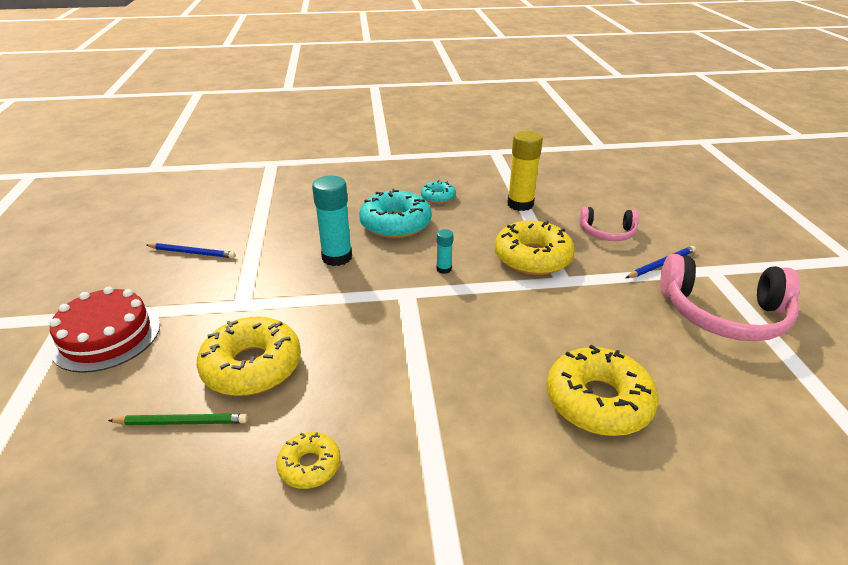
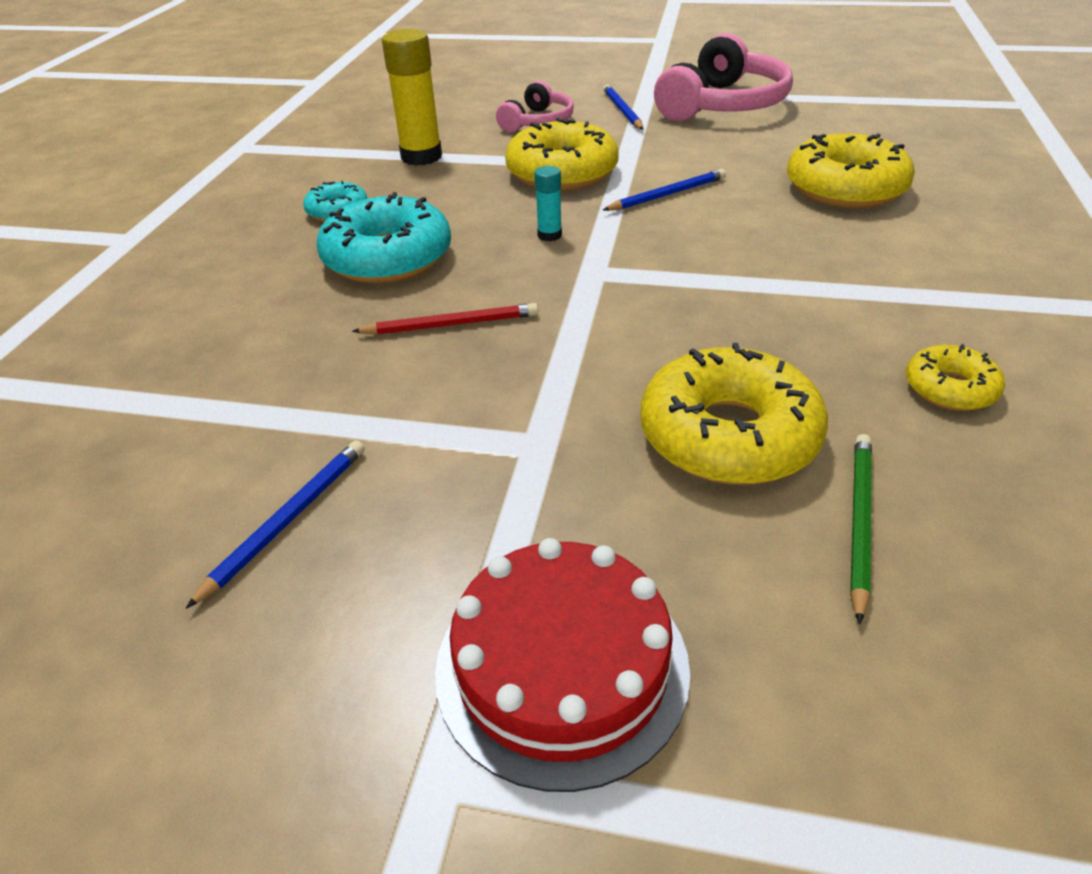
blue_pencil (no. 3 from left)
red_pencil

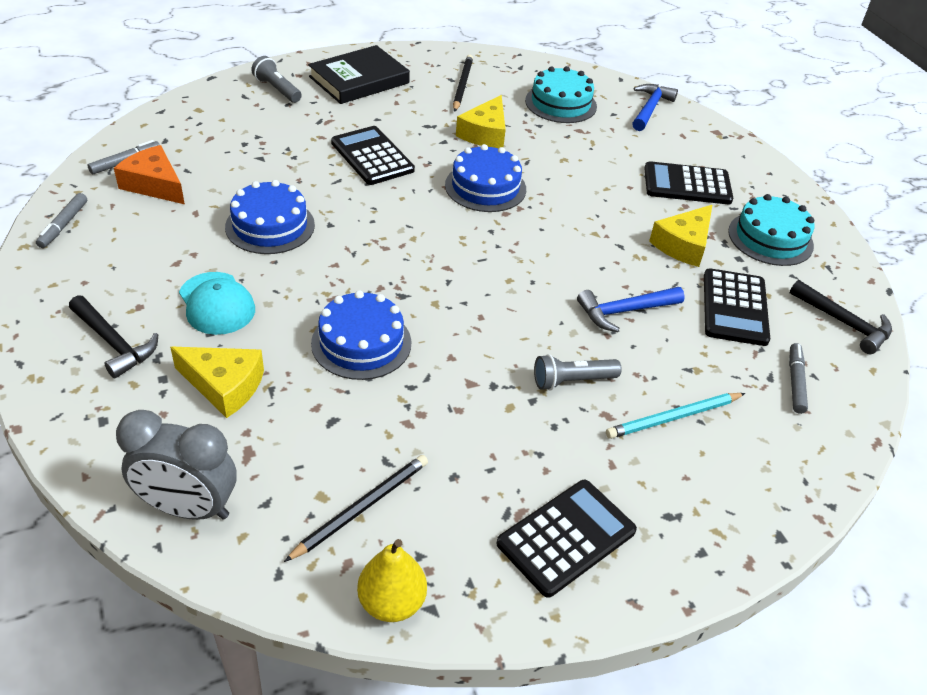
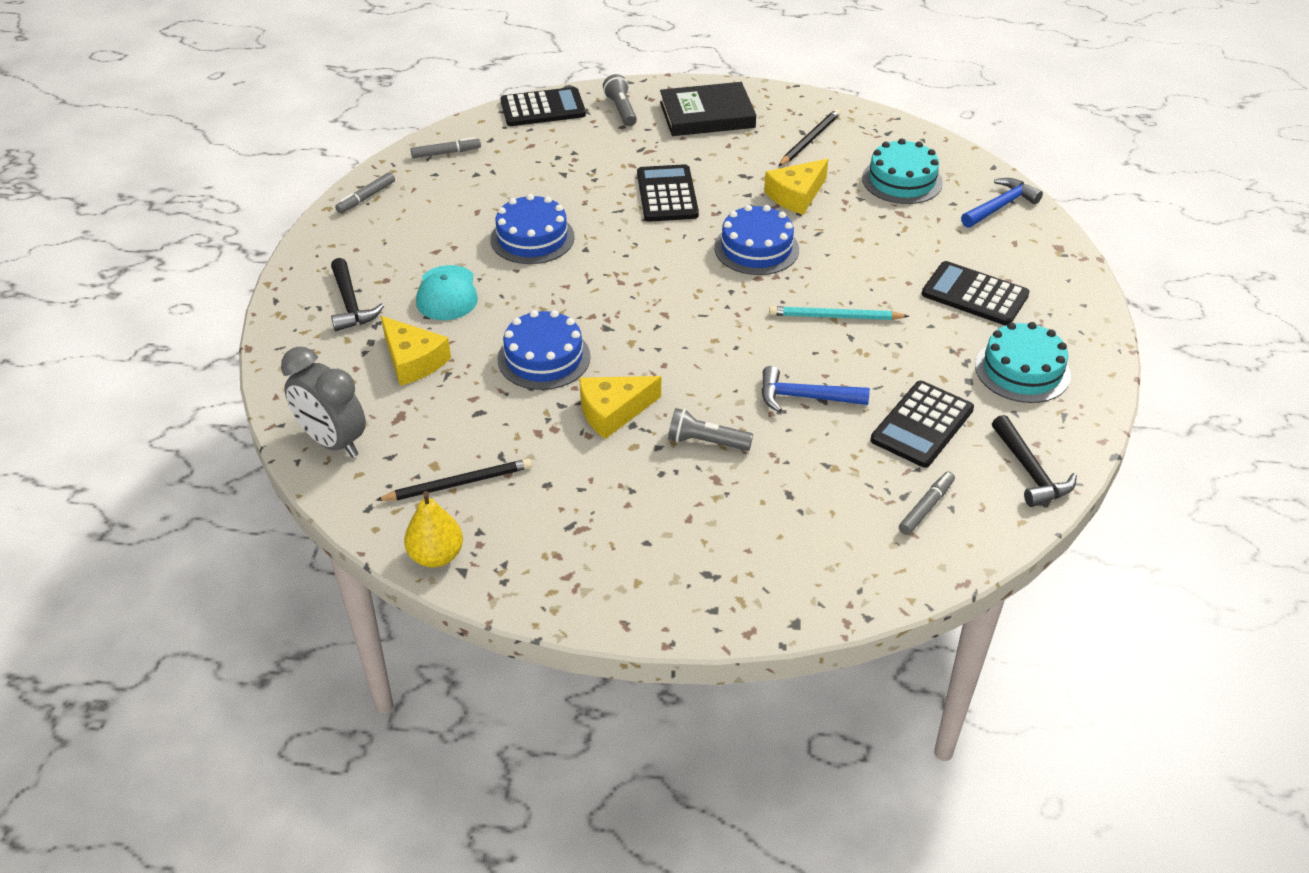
orange_cheese
black_calculator (no. 1 from left)
turquoise_pencil
yellow_cheese (no. 2 from left)

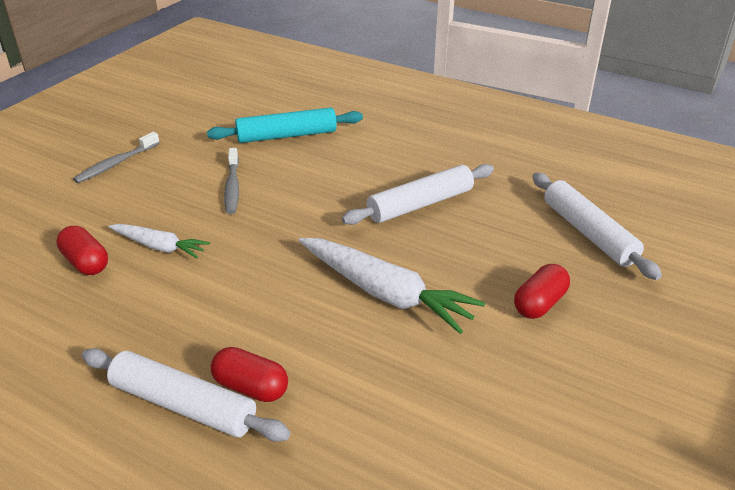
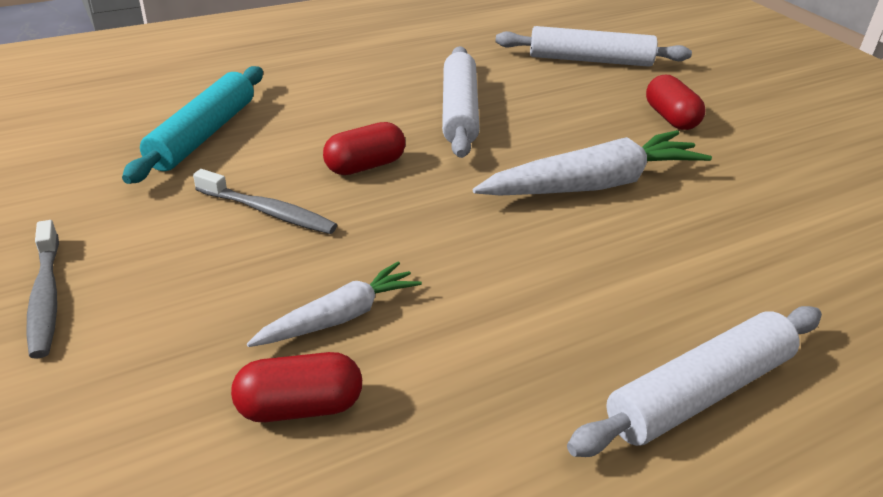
red_capsule (no. 2 from left)

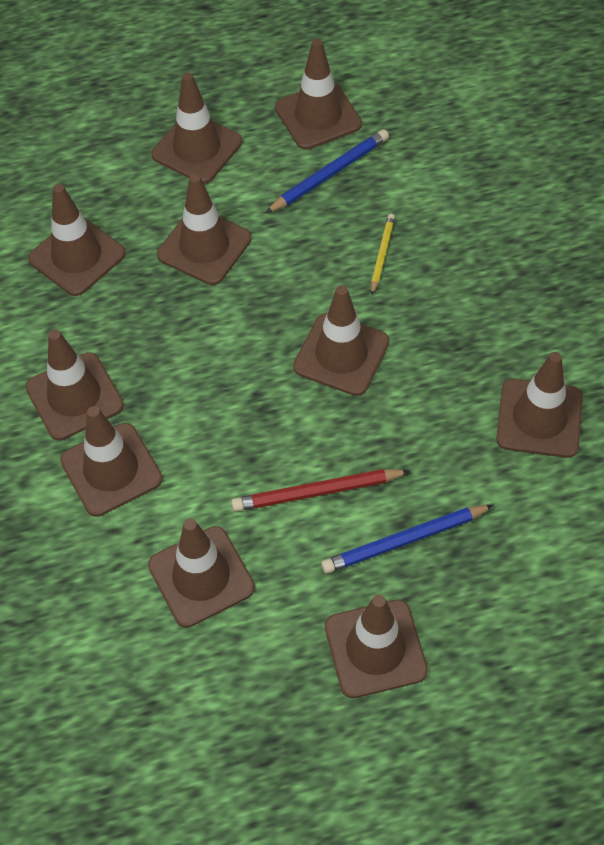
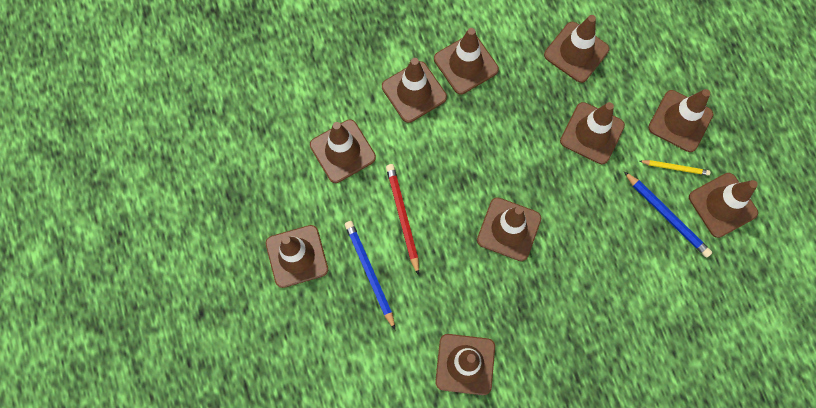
yellow_pencil

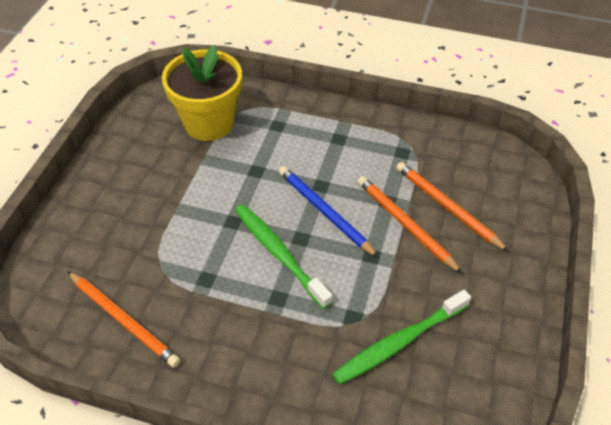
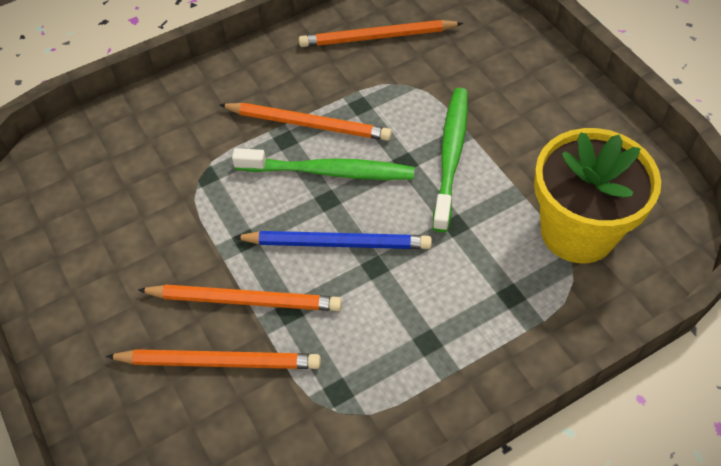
orange_pencil (no. 3 from left)
green_toothbrush (no. 2 from left)

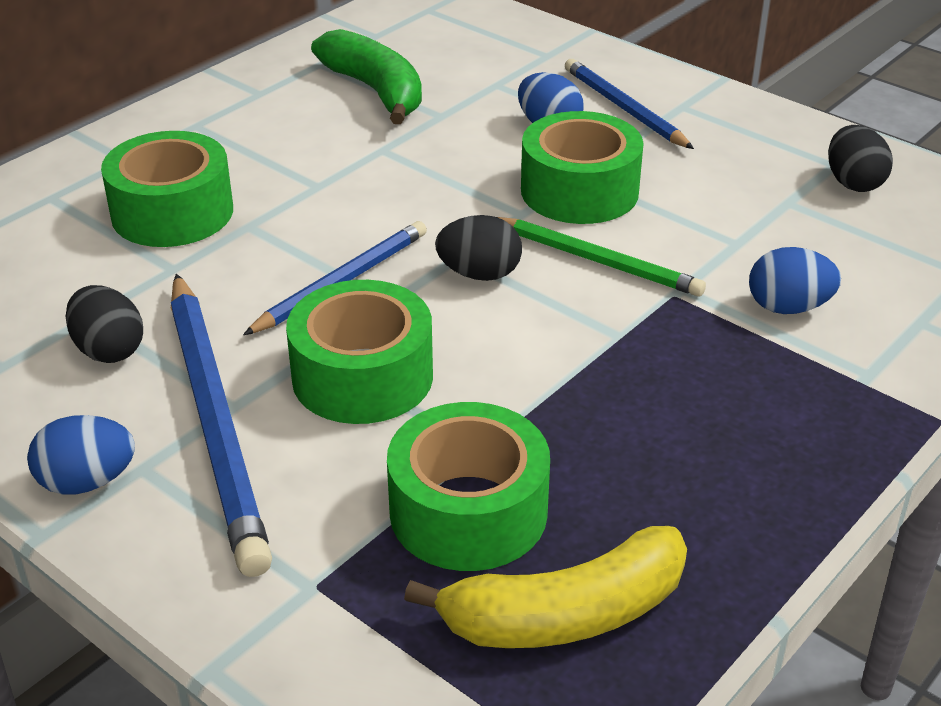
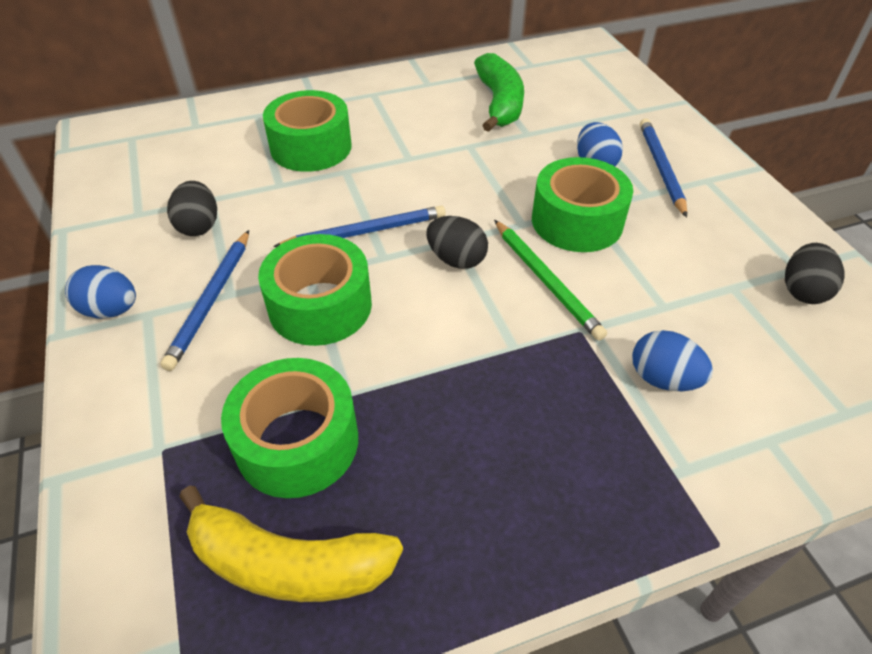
blue_pencil (no. 1 from left)

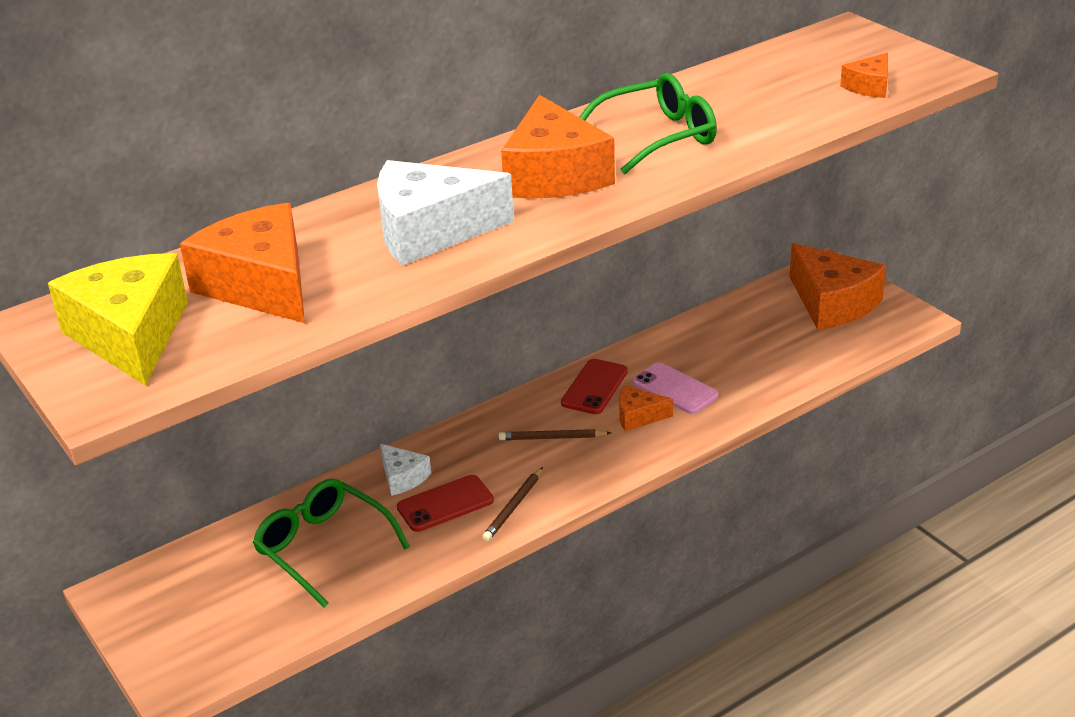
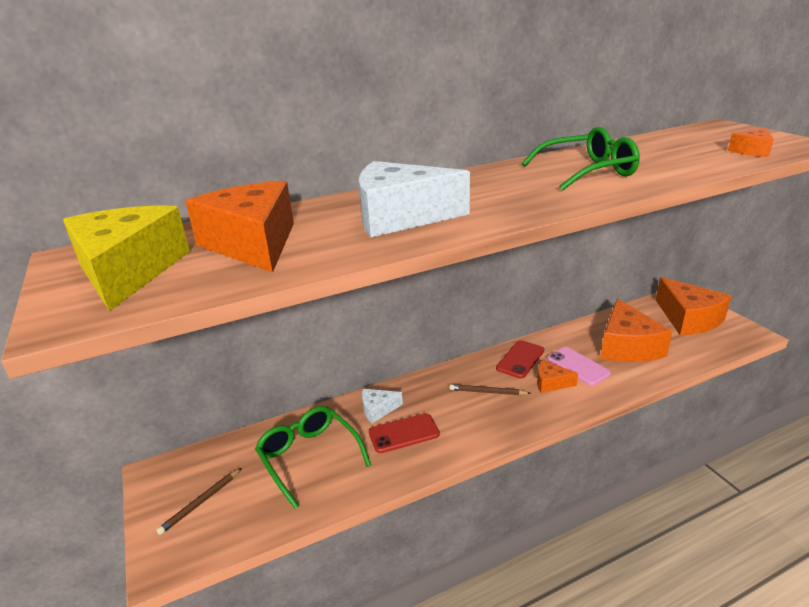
brown_pencil (no. 1 from left)
orange_cheese (no. 3 from left)
white_cheese (no. 1 from left)

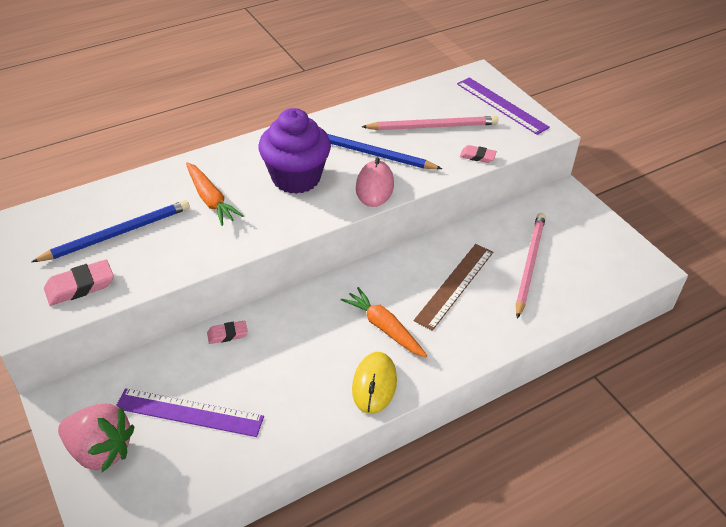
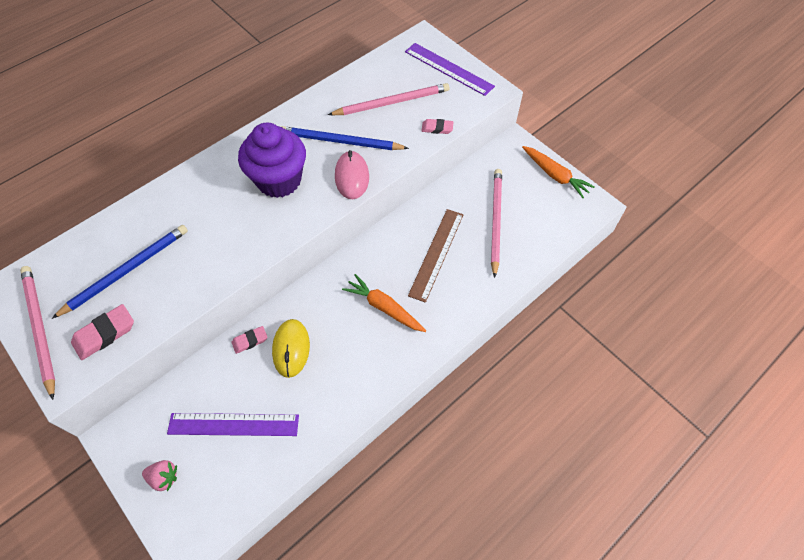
pink_pencil (no. 1 from left)
orange_carrot (no. 2 from left)
yellow_mouse
pink_strawberry

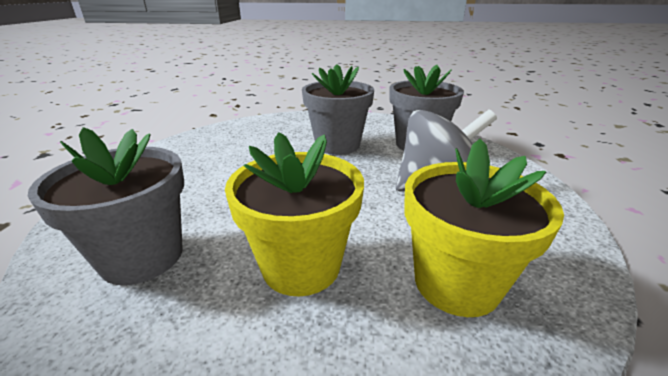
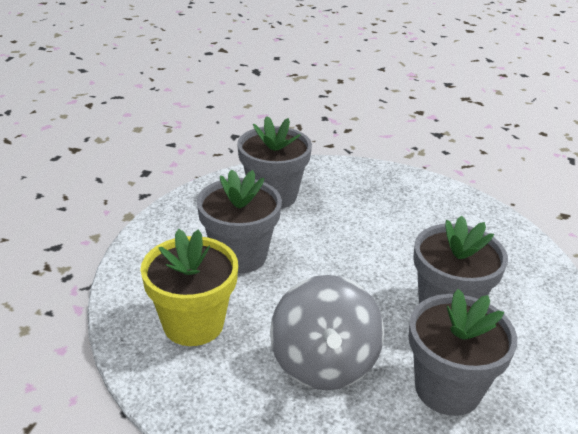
grey_flower_pot (no. 1 from left)

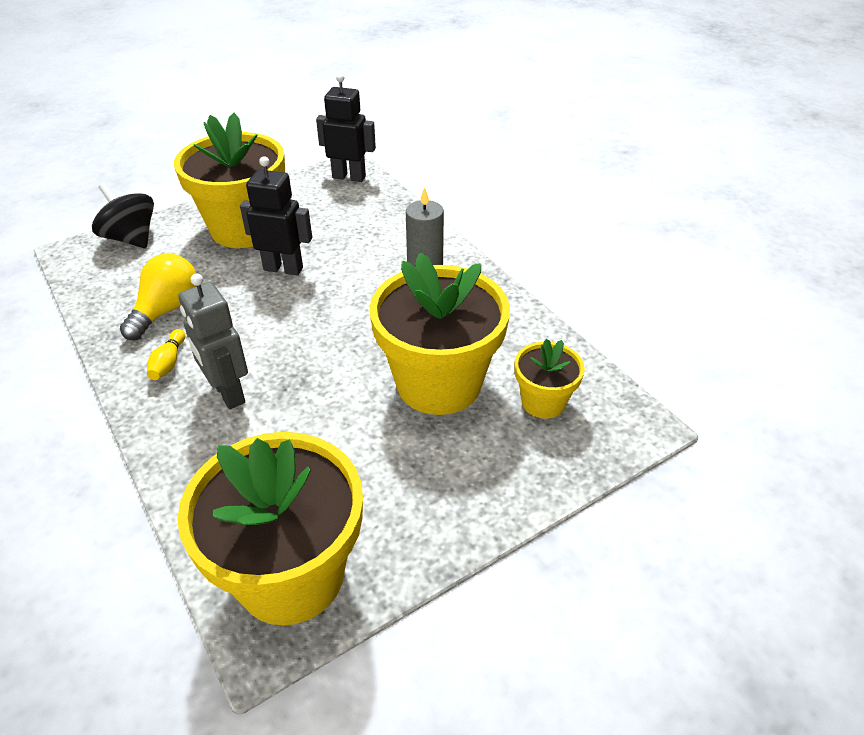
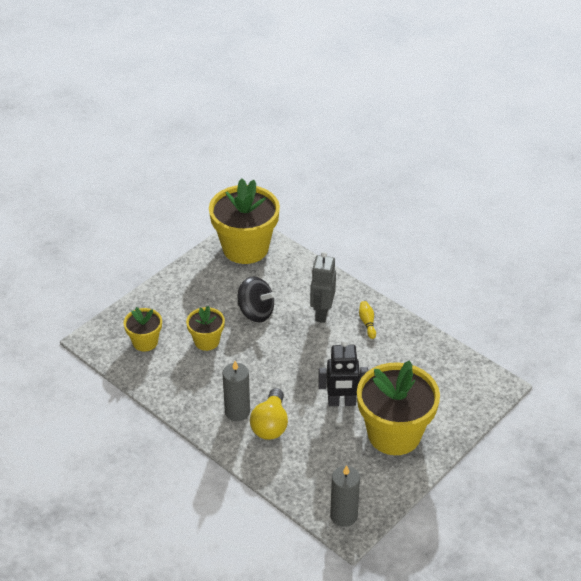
black_spinning_top
yellow_light_bulb
grey_candle (no. 2 from left)
grey_robot
yellow_flower_pot (no. 2 from left)

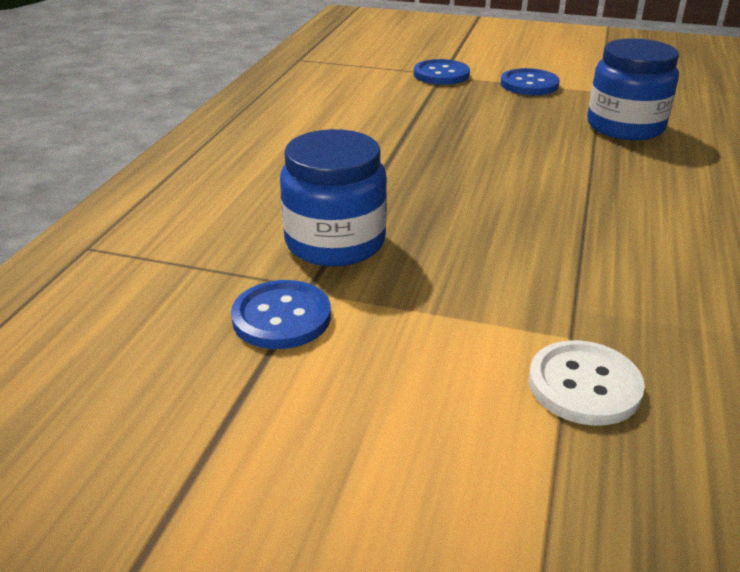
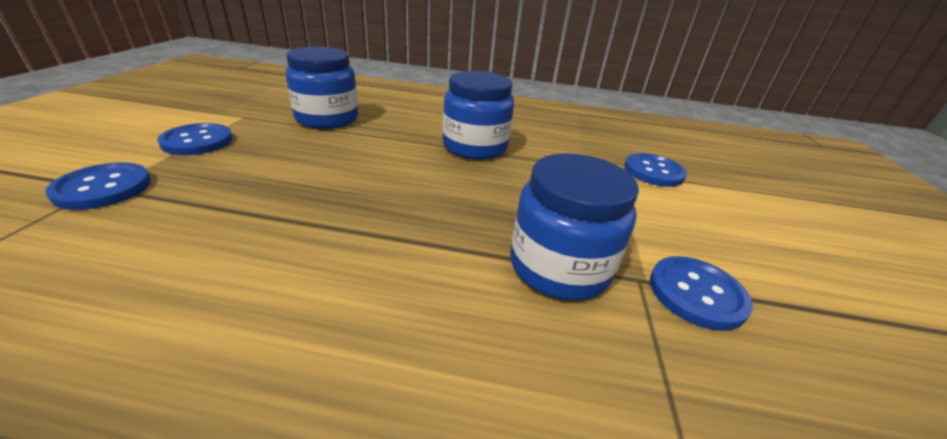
blue_jar (no. 2 from left)
blue_button (no. 3 from left)

